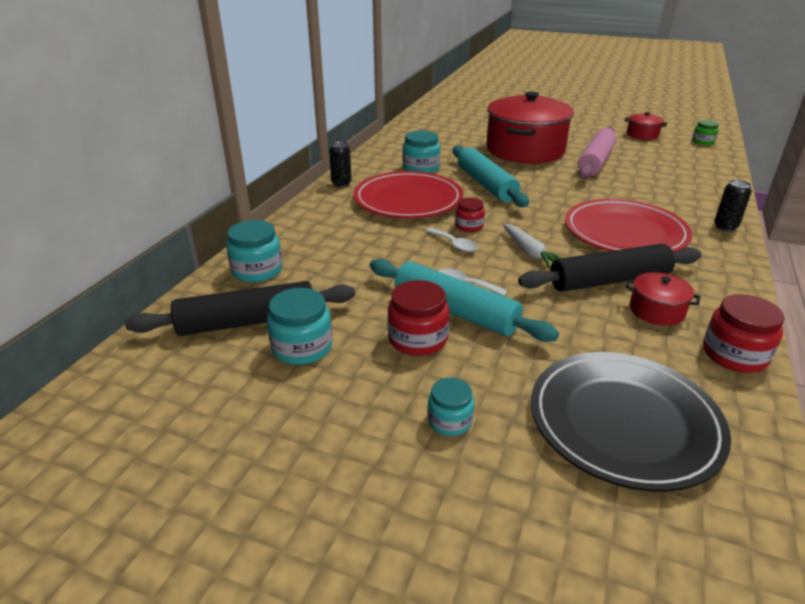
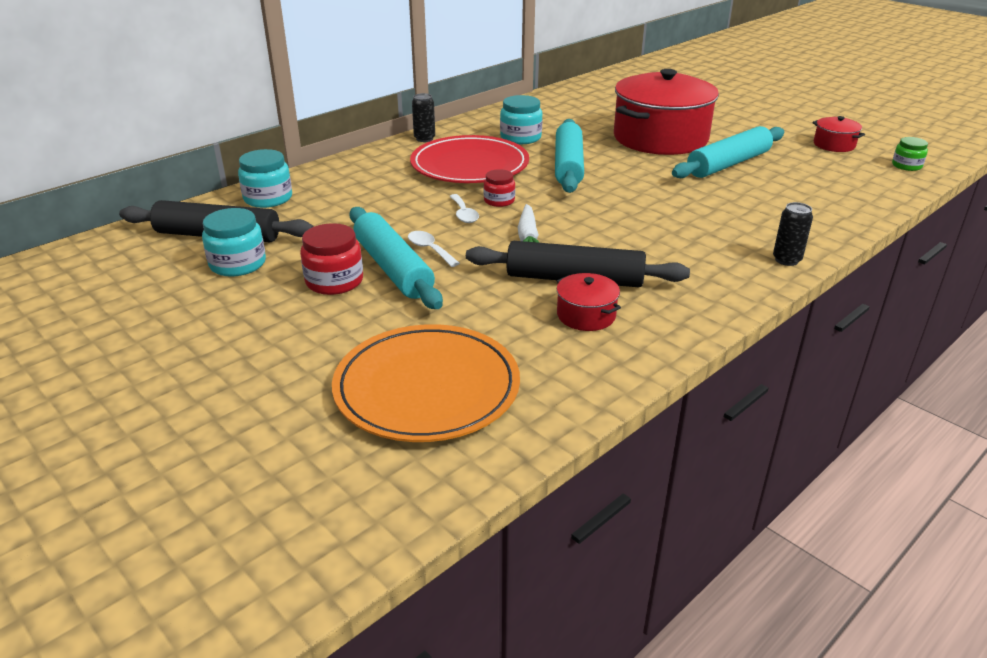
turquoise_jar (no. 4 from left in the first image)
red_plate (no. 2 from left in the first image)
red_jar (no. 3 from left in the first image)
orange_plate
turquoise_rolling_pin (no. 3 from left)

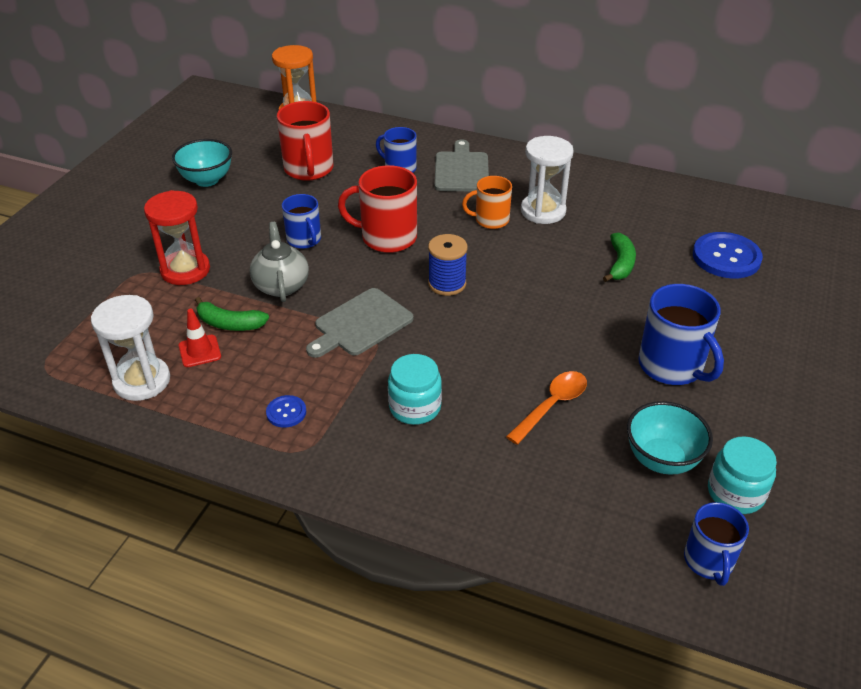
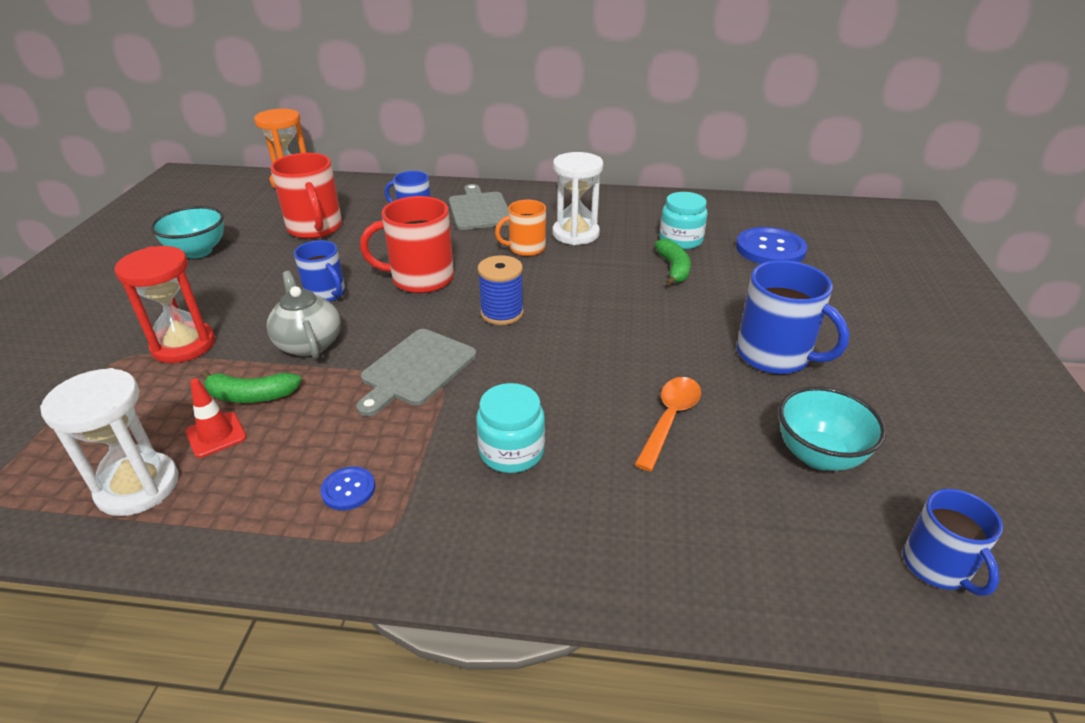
turquoise_jar (no. 2 from left)

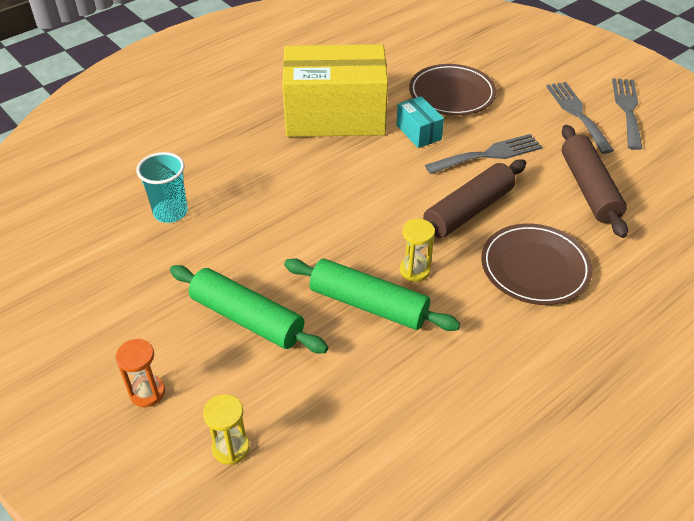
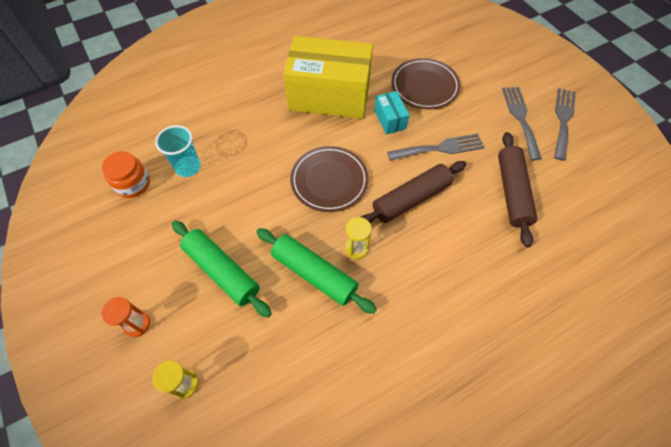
orange_jar
brown_plate (no. 1 from left)

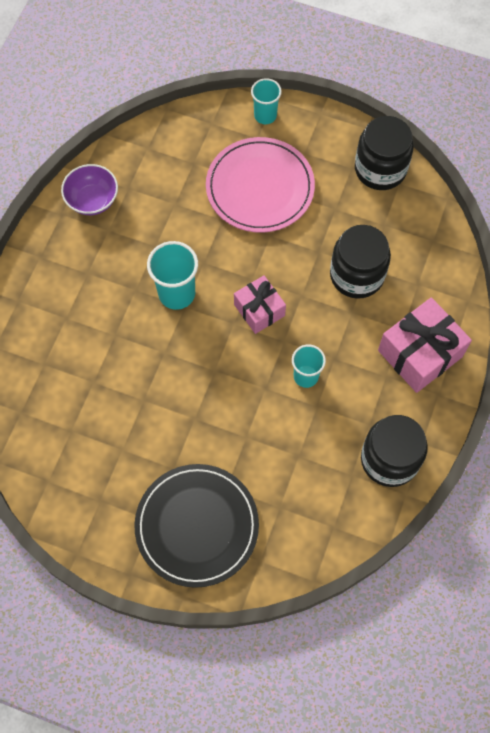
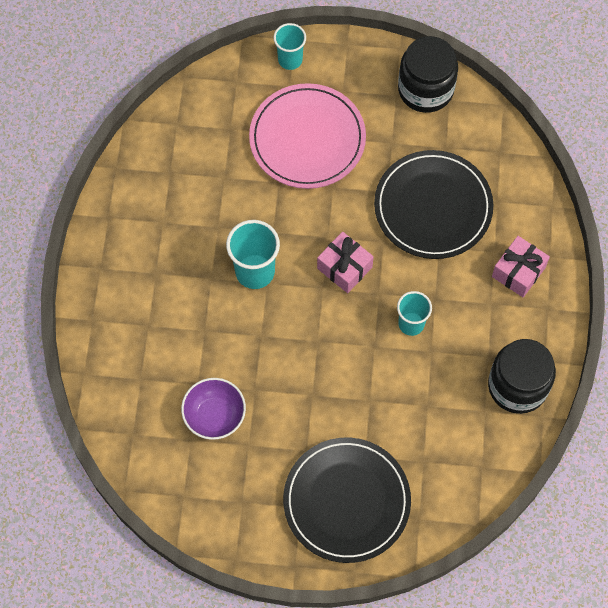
purple_bowl
black_plate (no. 2 from left)
pink_gift (no. 2 from left)

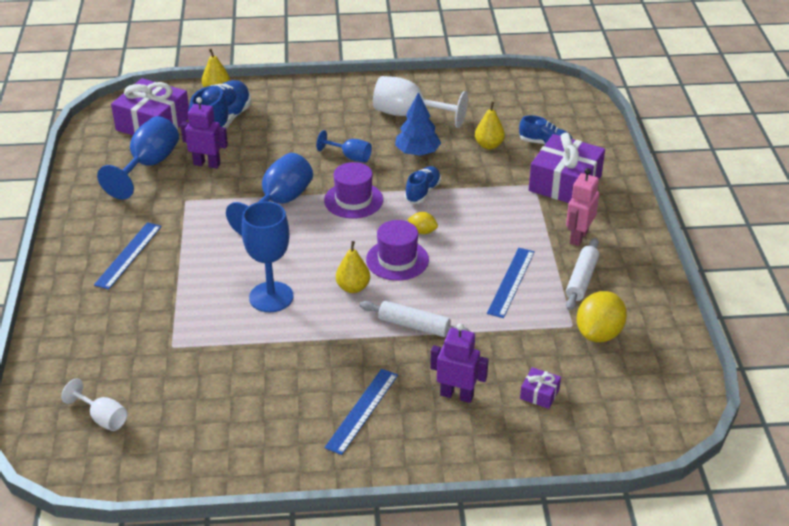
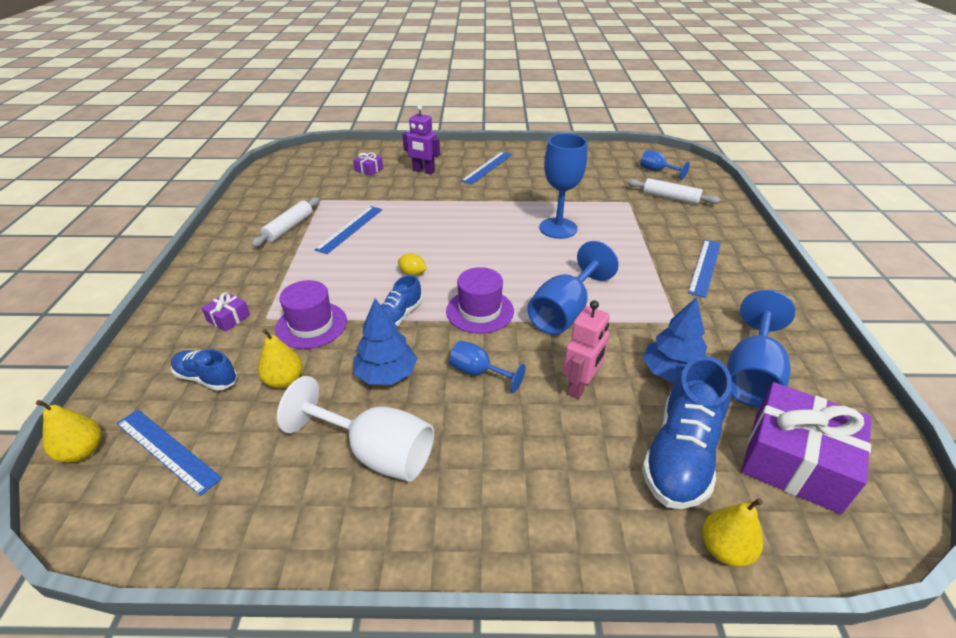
yellow_lemon (no. 2 from left in the first image)
blue_ruler (no. 1 from left)
yellow_pear (no. 1 from left)
white_rolling_pin (no. 2 from left)
purple_hat (no. 1 from left)
pink_robot
blue_tree (no. 2 from left)
blue_goblet (no. 4 from left)
purple_gift (no. 1 from left)

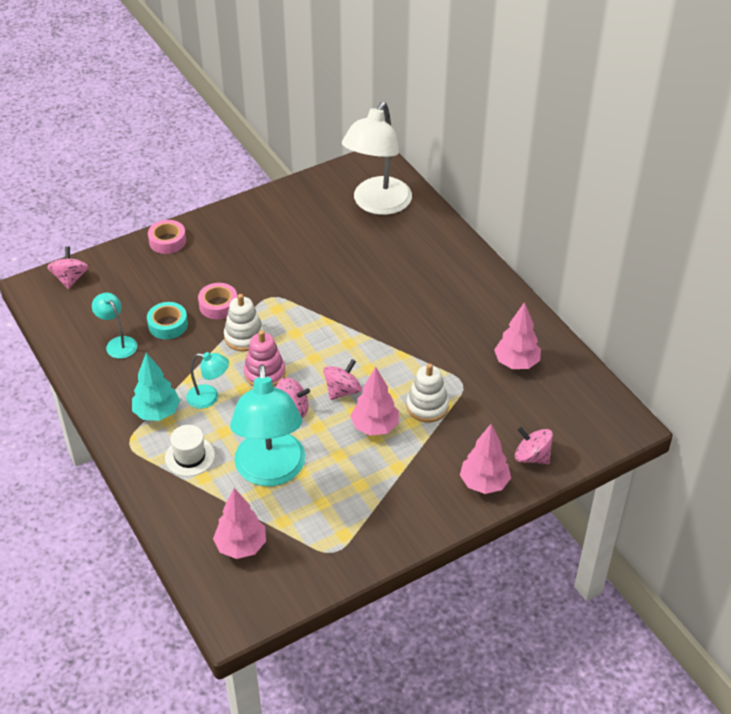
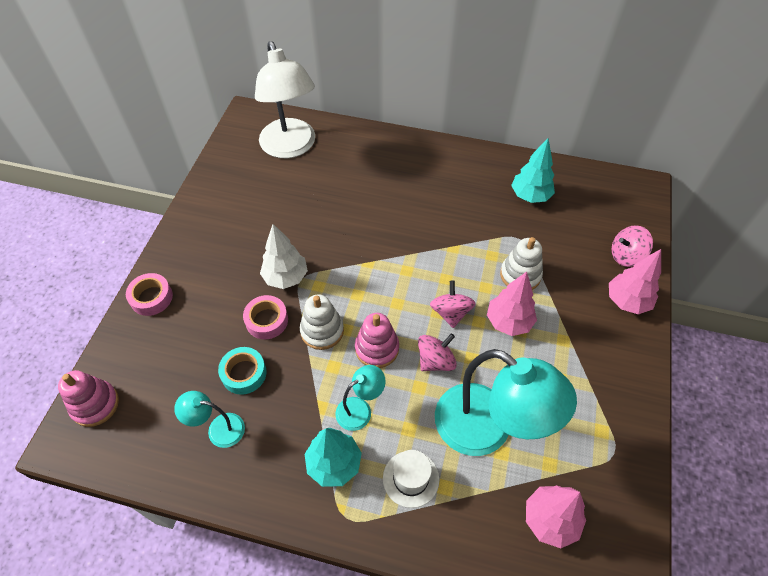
white_tree
pink_stacking_toy (no. 1 from left)
turquoise_tree (no. 2 from left)

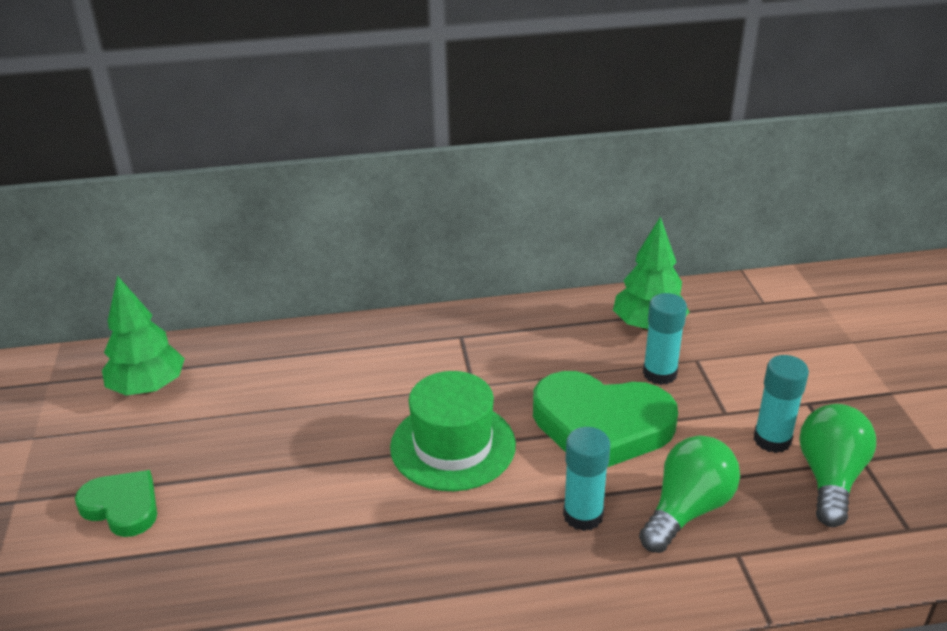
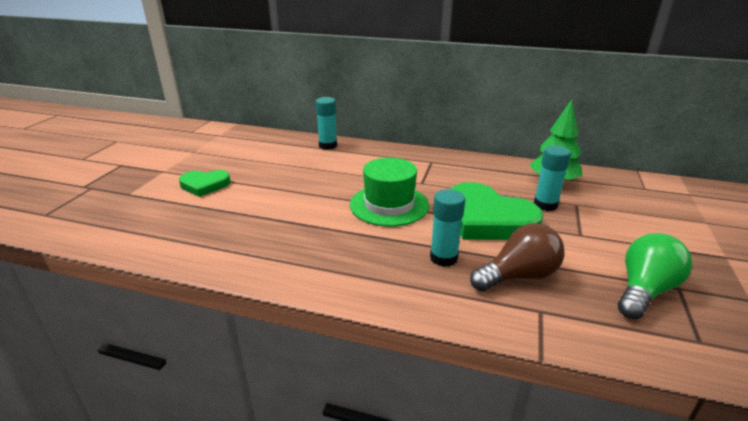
green_tree (no. 1 from left in the first image)
turquoise_glue_stick (no. 1 from left)
brown_light_bulb
green_heart (no. 1 from left)

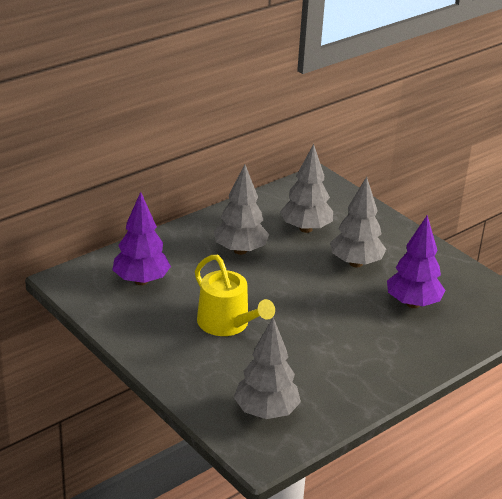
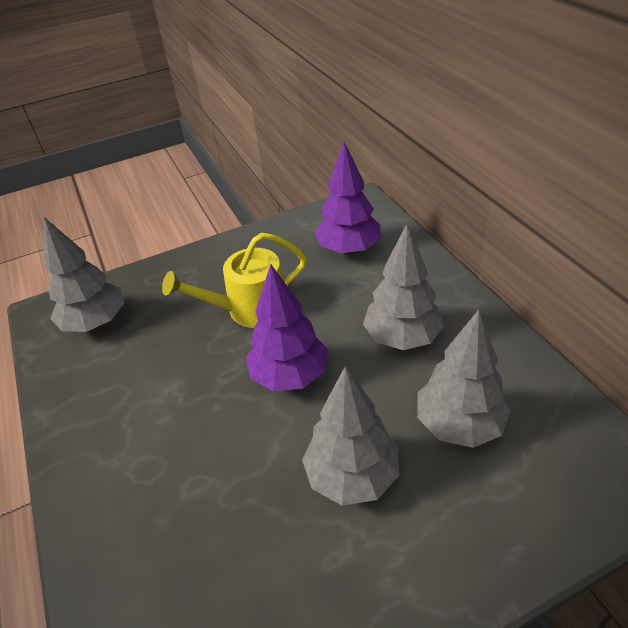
purple_tree (no. 1 from left)

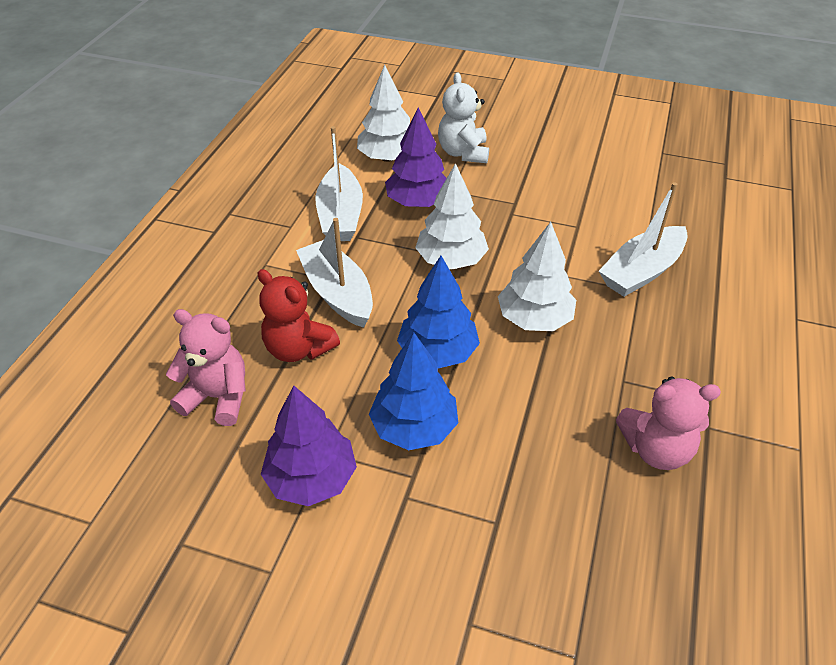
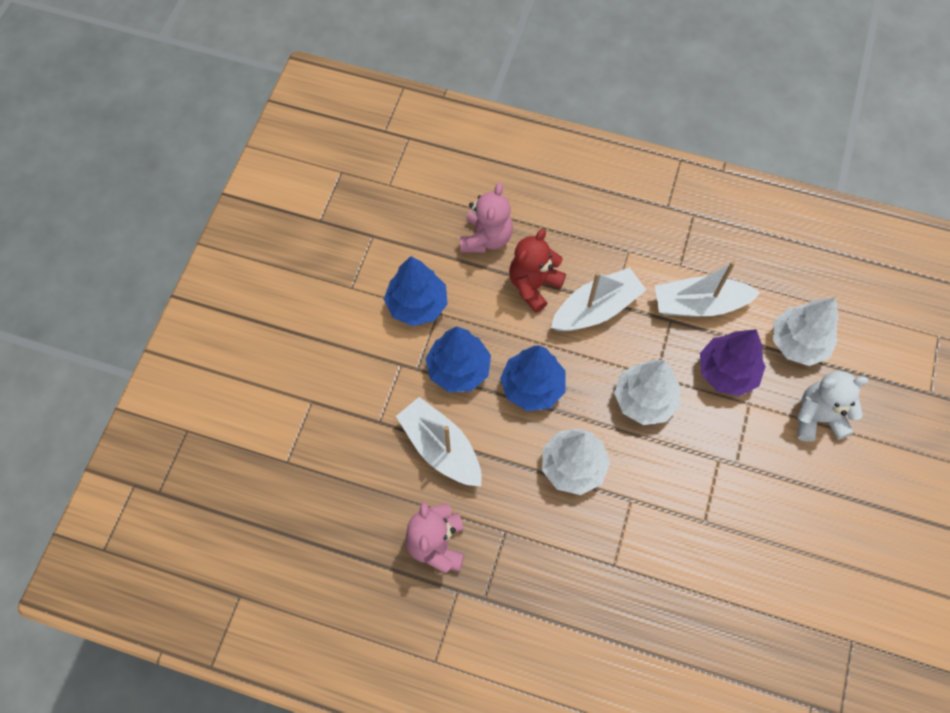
white_boat (no. 1 from left)
blue_tree (no. 1 from left)

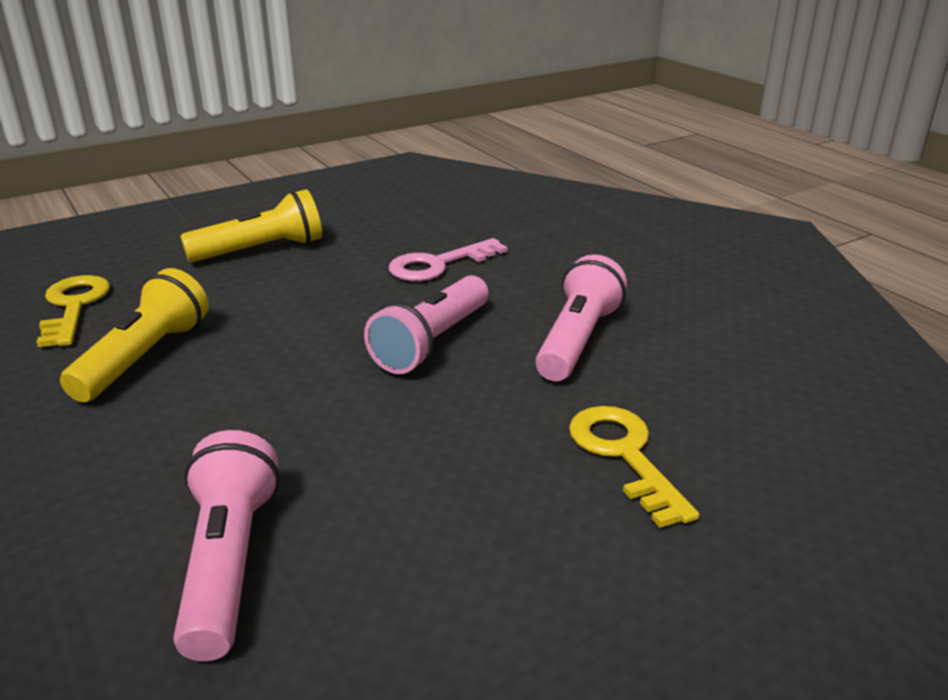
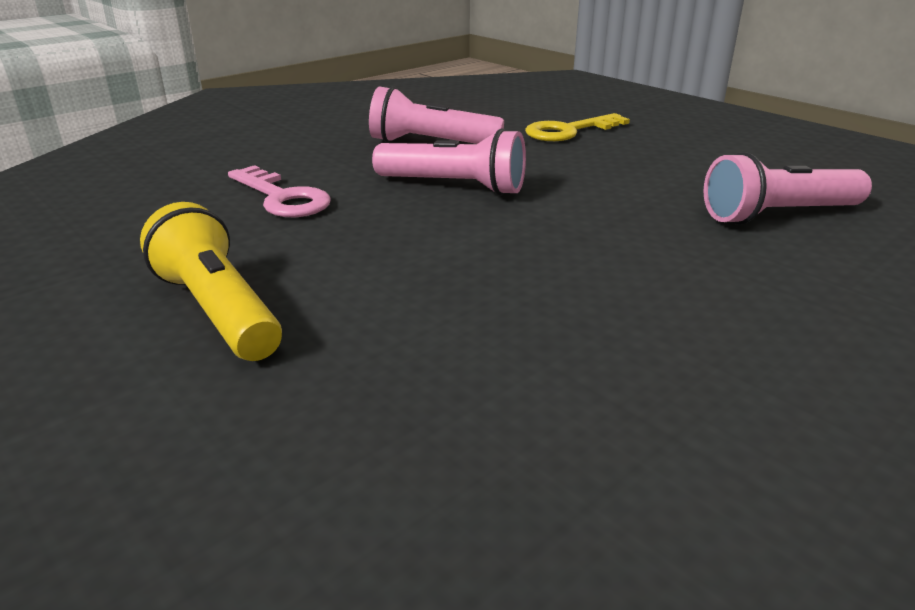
yellow_key (no. 1 from left in the first image)
yellow_flashlight (no. 1 from left in the first image)

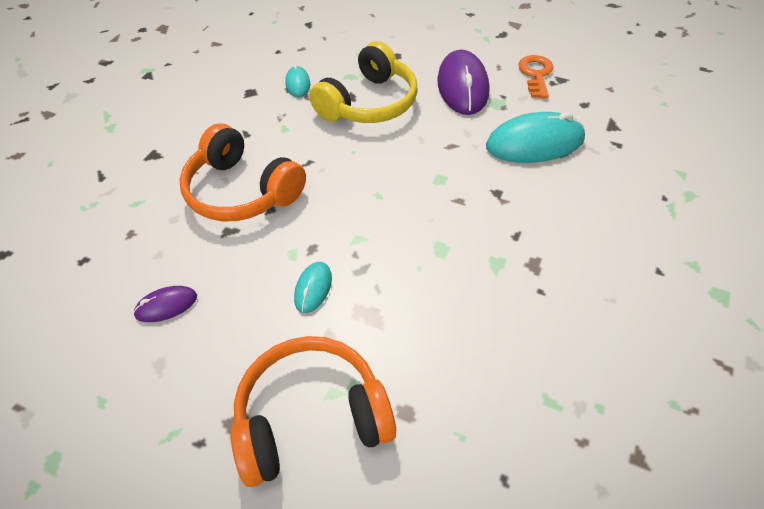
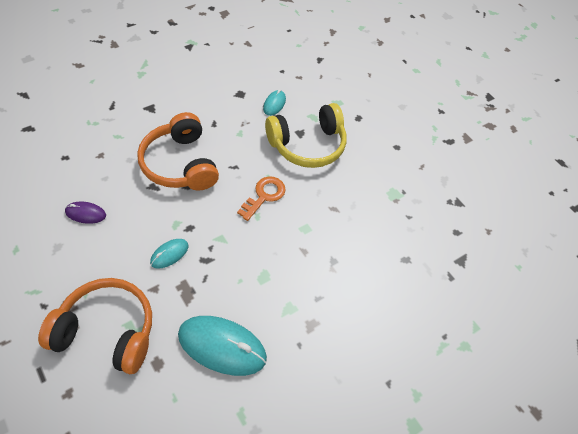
purple_mouse (no. 2 from left in the first image)
turquoise_mouse (no. 2 from left)
orange_key

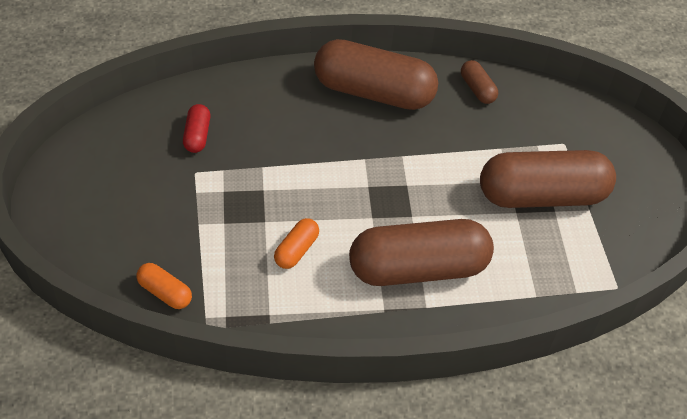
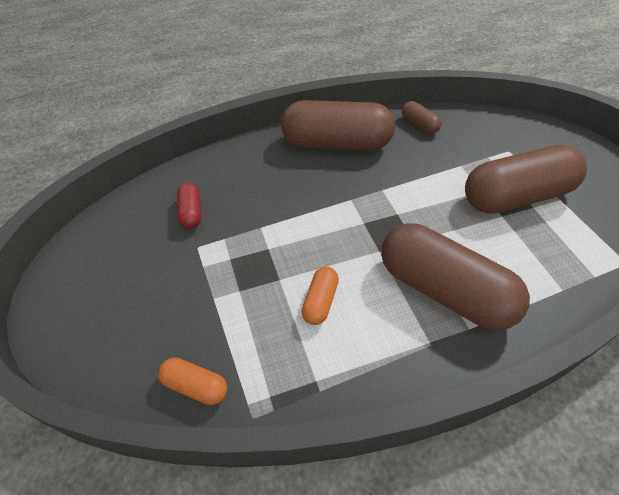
brown_capsule (no. 3 from left)

